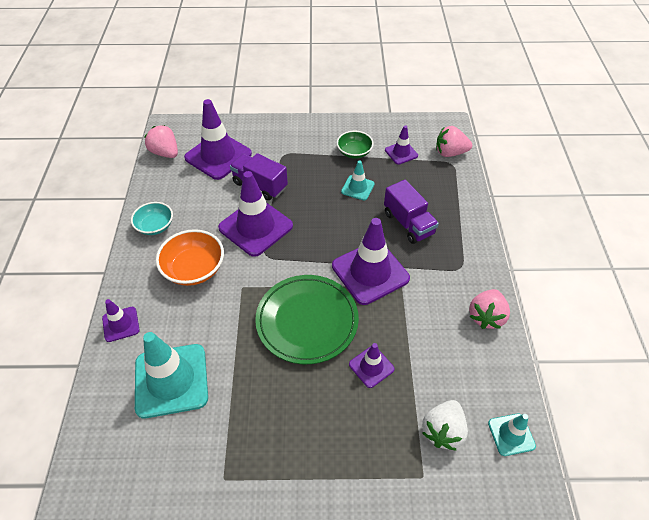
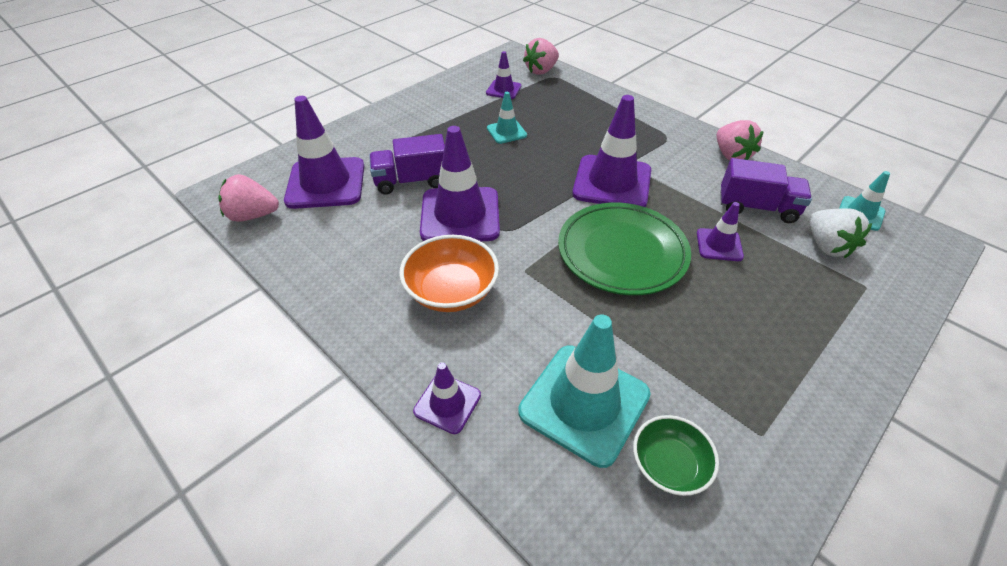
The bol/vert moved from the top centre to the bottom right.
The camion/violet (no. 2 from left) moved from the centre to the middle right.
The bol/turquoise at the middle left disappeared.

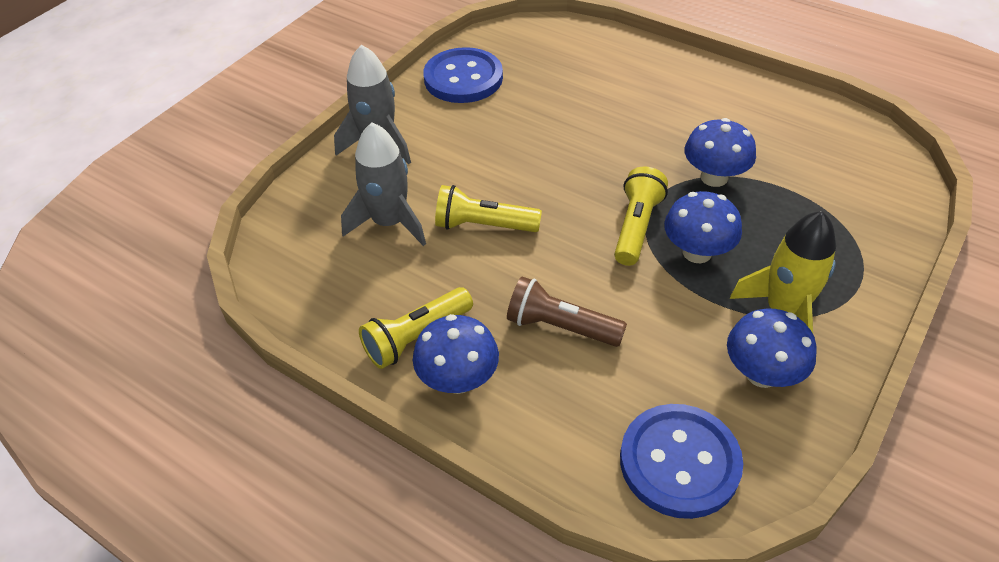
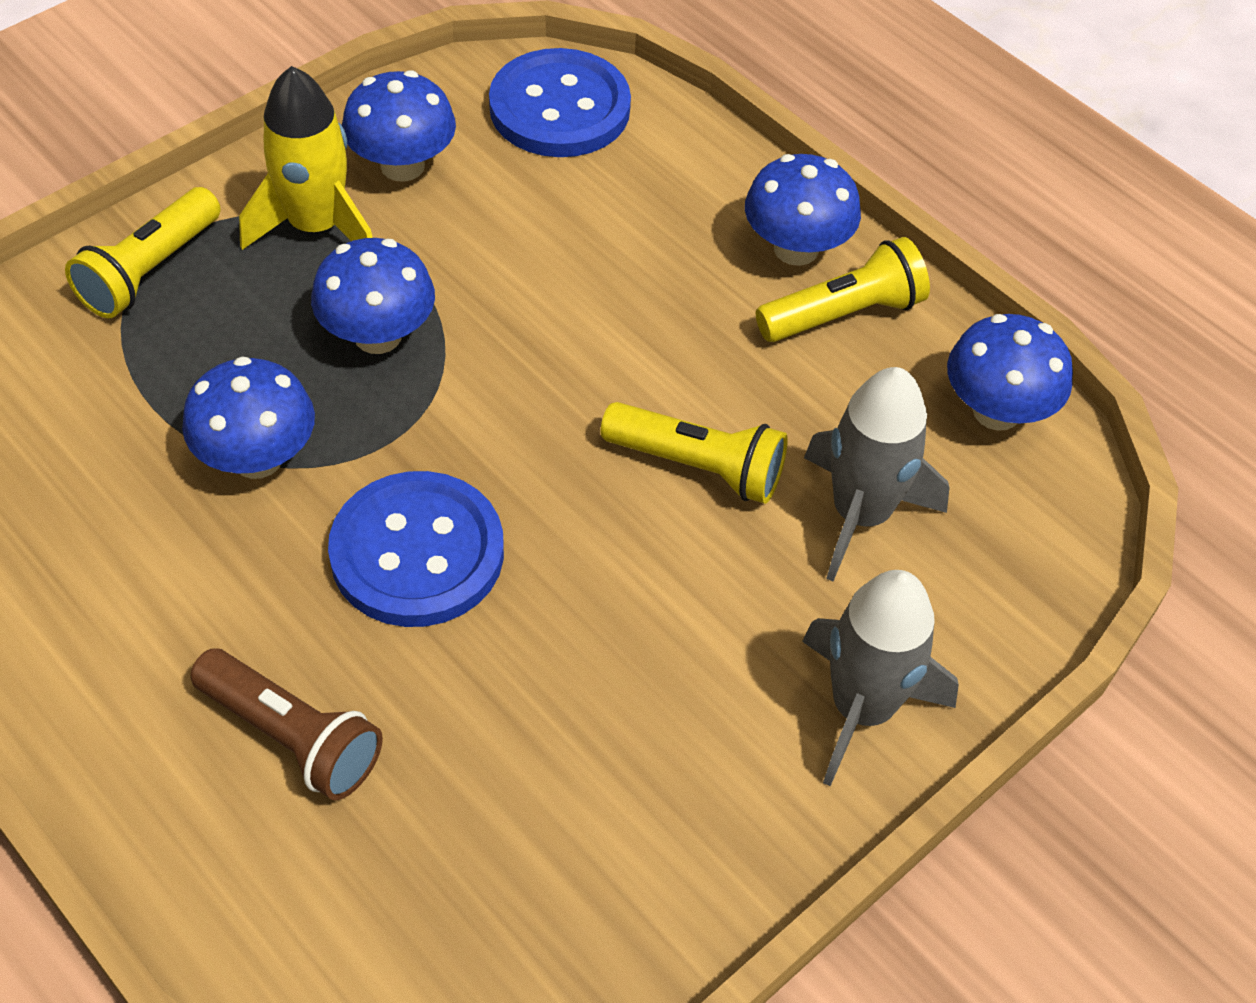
The bouton/bleu (no. 1 from left) moved from the top centre to the middle left.
The lampe de poche/jaune (no. 3 from left in the first image) moved from the centre to the top left.
The lampe de poche/marron moved from the centre to the bottom left.
The champignon/bleu (no. 5 from left) at the middle right appeared.

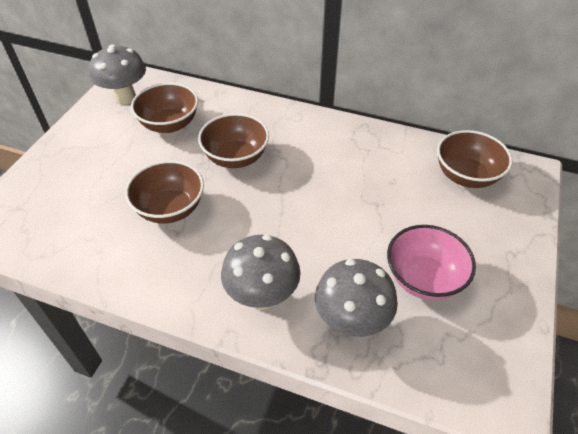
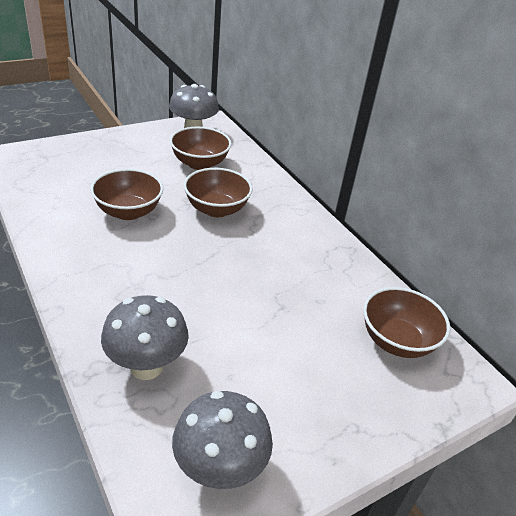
The bol/rose at the middle right disappeared.
The champignon/gris (no. 2 from left in the first image) moved from the centre to the bottom centre.

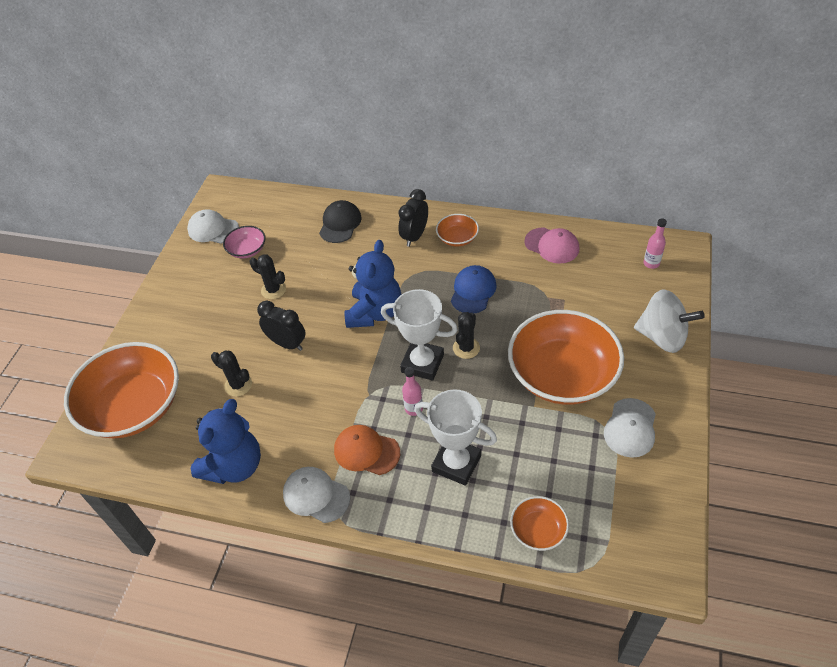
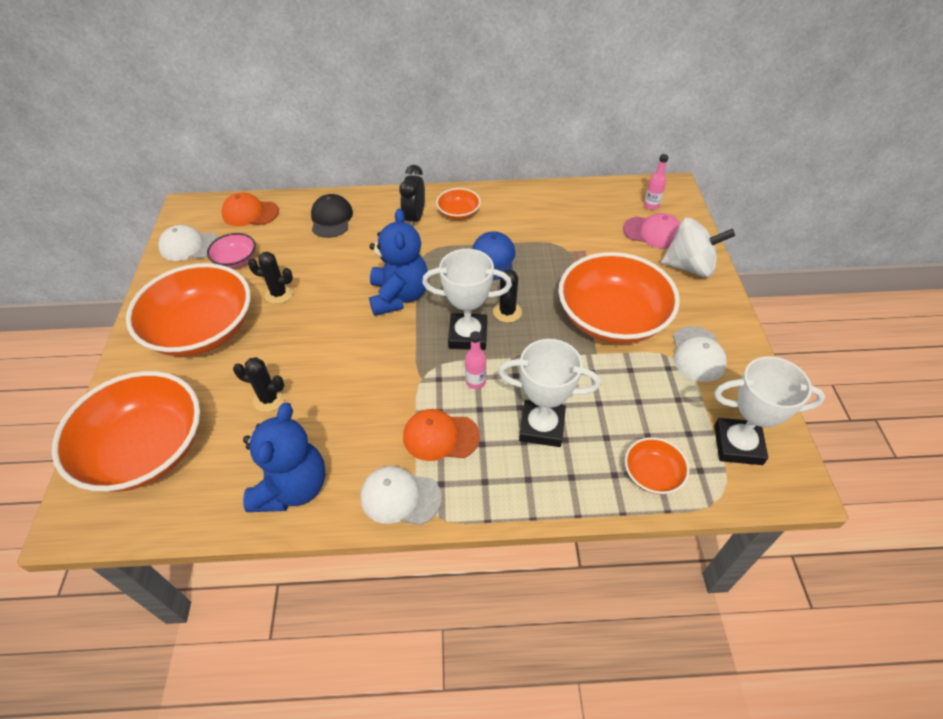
The casquette/rose moved from the centre to the top right.
The réveil/noir (no. 1 from left) at the centre disappeared.
The casquette/orange (no. 1 from left) at the top left appeared.
The bol/orange (no. 2 from left) at the middle left appeared.
The trophée/blanc (no. 3 from left) at the middle right appeared.

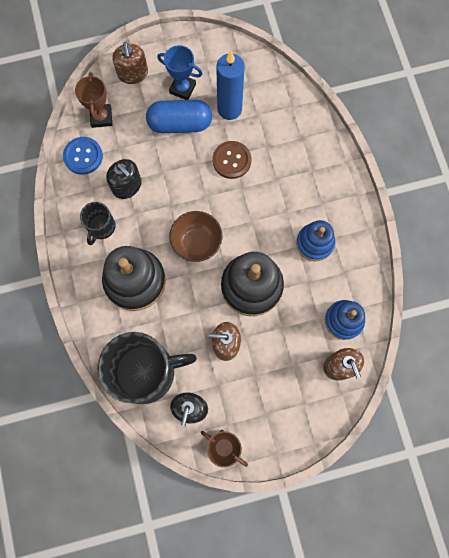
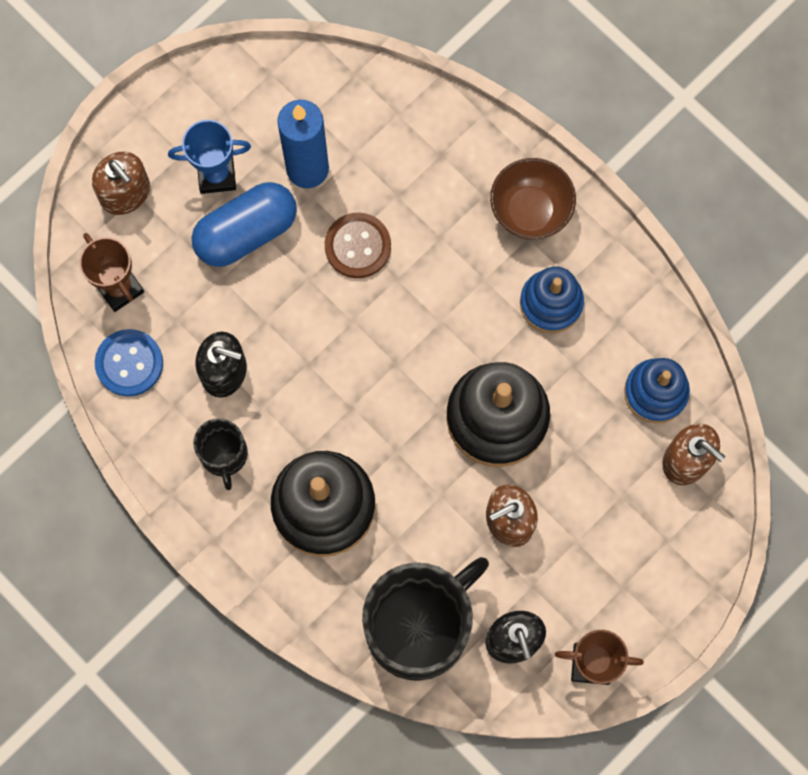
The bol/marron moved from the centre to the top centre.

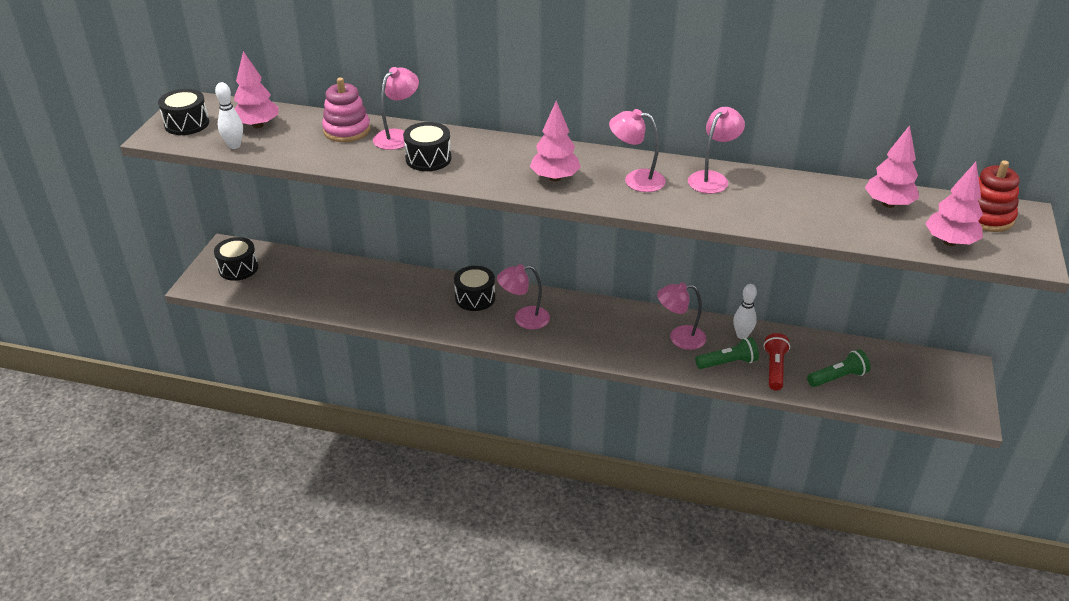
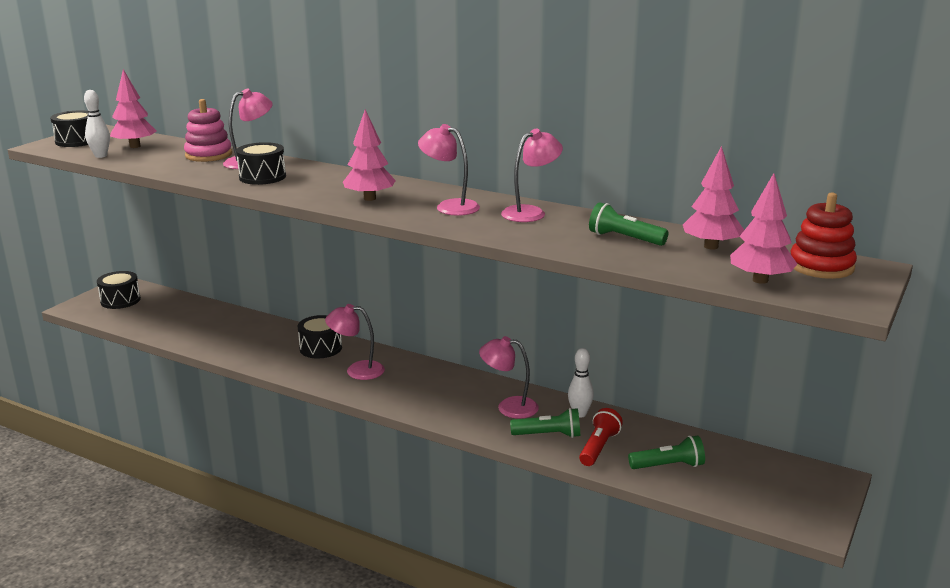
The lampe de poche/vert (no. 2 from left) at the centre appeared.

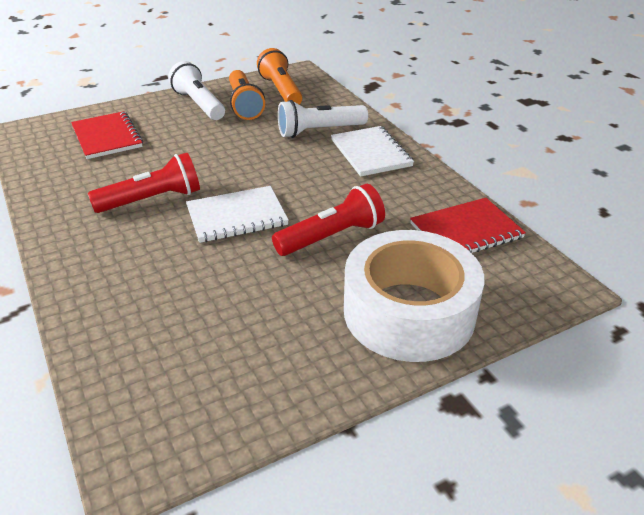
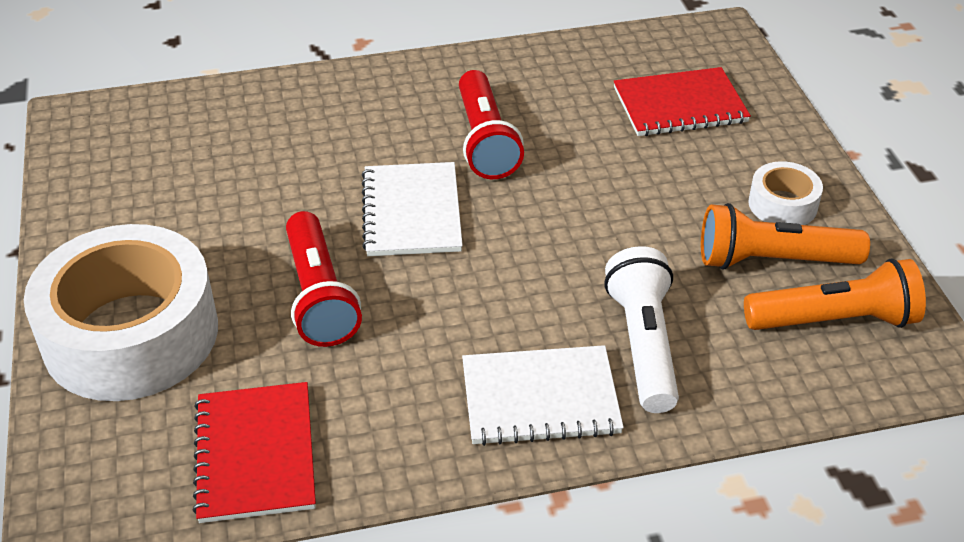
The lampe de poche/blanc (no. 1 from left) at the top left was replaced by the ruban adhésif/blanc (no. 2 from left) at the middle right.

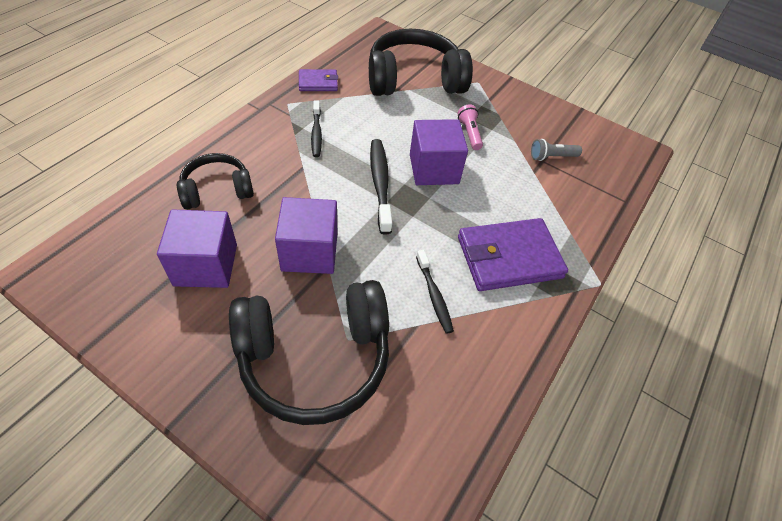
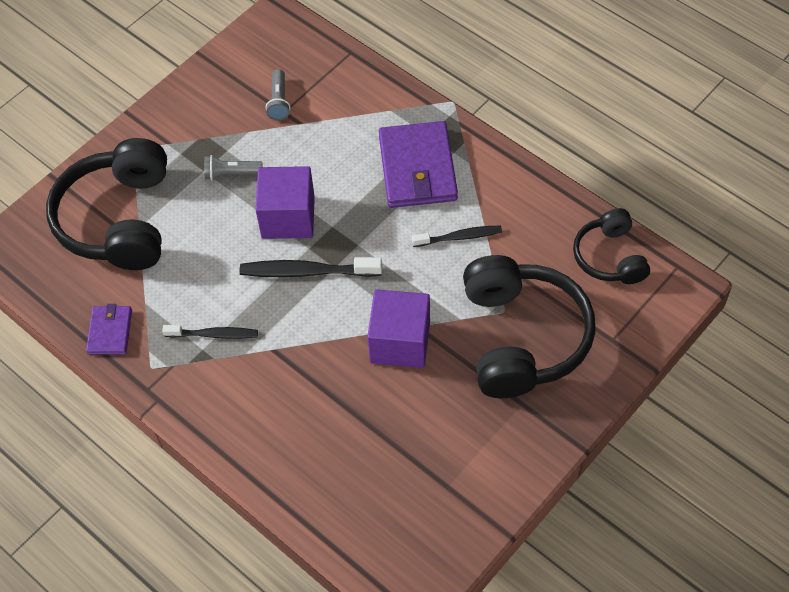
The lampe de poche/rose at the top centre became the lampe de poche/gris (no. 1 from left) at the top left.
The casque audio/noir (no. 1 from left in the first image) moved from the middle left to the middle right.
The cube/violet (no. 1 from left) at the middle left disappeared.

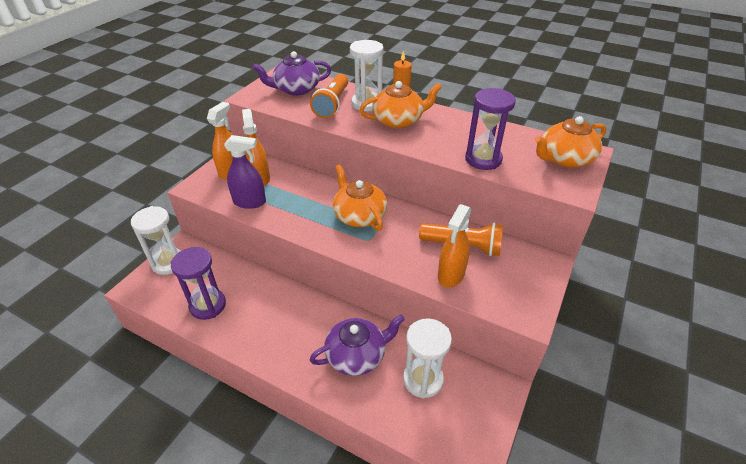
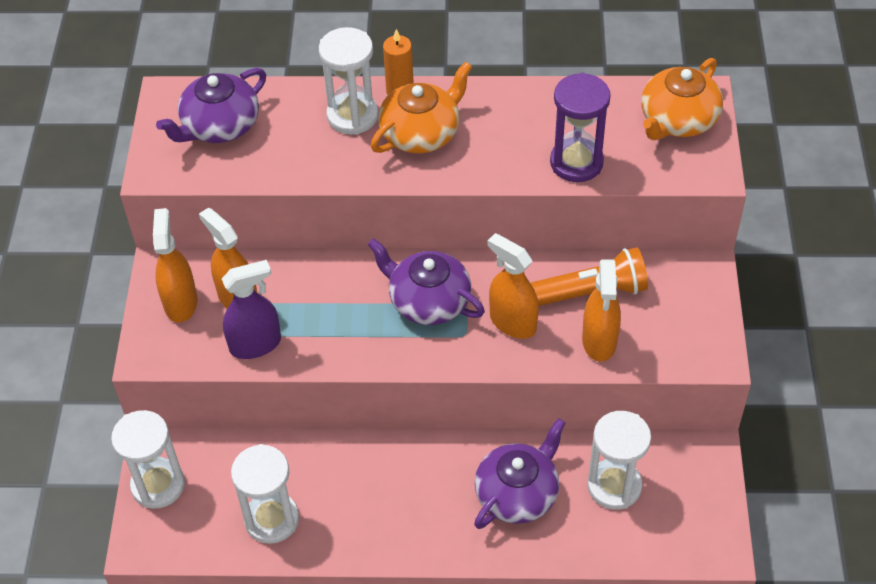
The lampe de poche/orange (no. 1 from left) at the top centre disappeared.
The théière/orange (no. 1 from left) at the centre became the théière/violet (no. 2 from left) at the centre.
The sablier/violet (no. 1 from left) at the middle left became the sablier/blanc (no. 2 from left) at the bottom left.
The vaporisateur/orange (no. 3 from left) at the centre appeared.

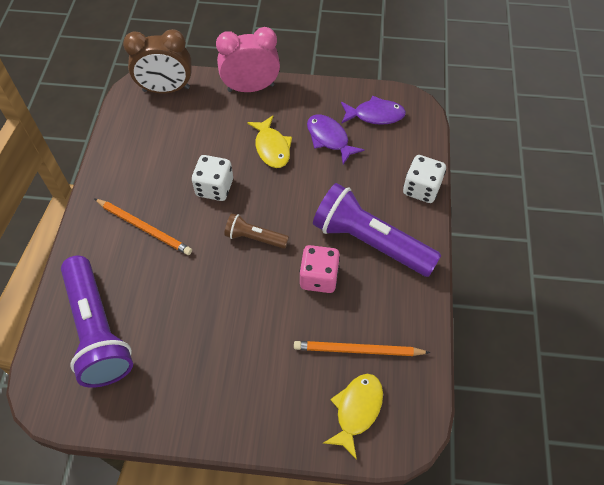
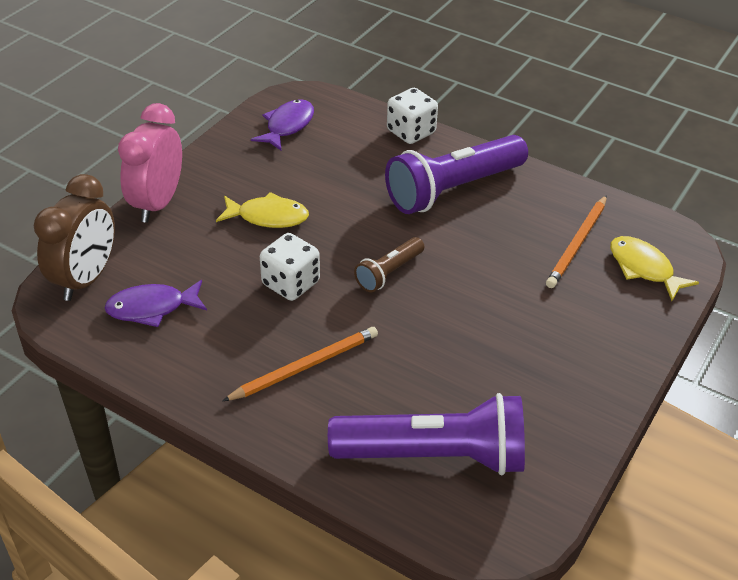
The poisson/violet (no. 1 from left) moved from the top centre to the middle left.
The dé/rose at the centre disappeared.

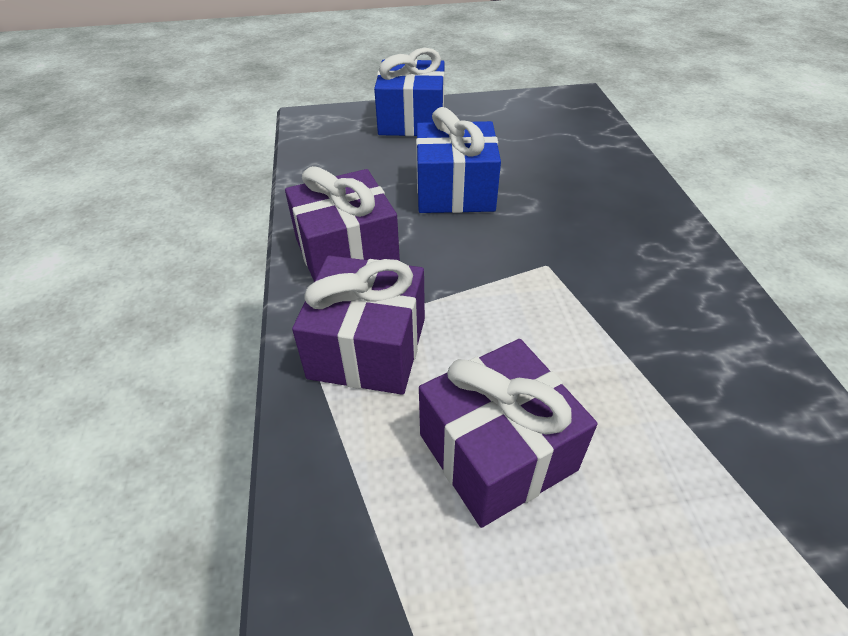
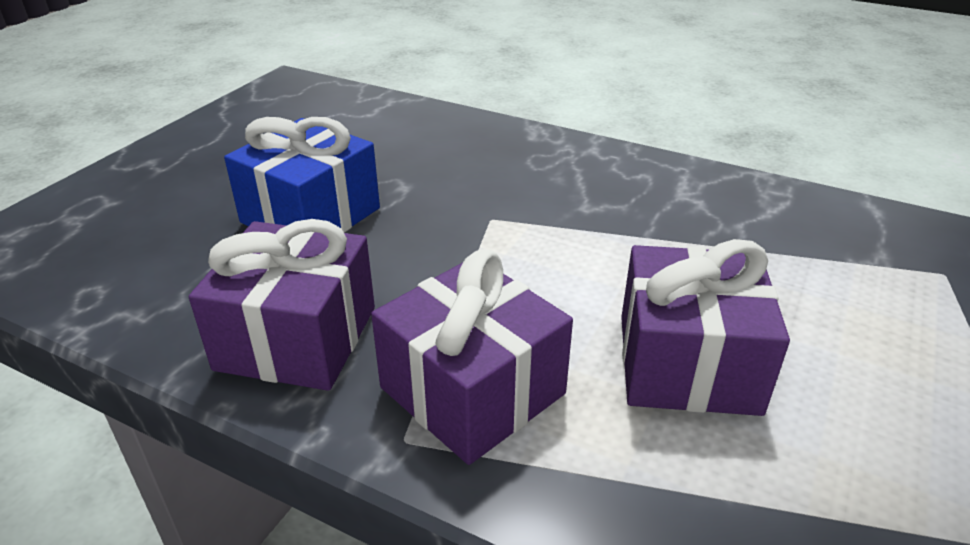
The cadeau/bleu (no. 1 from left) at the top centre disappeared.

